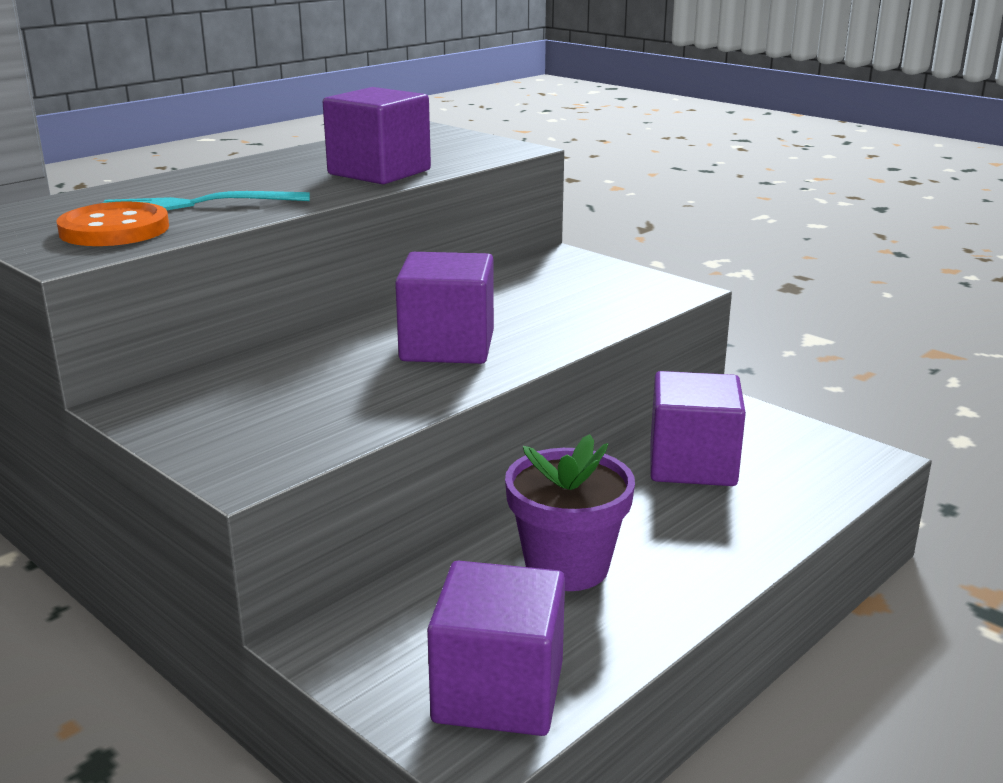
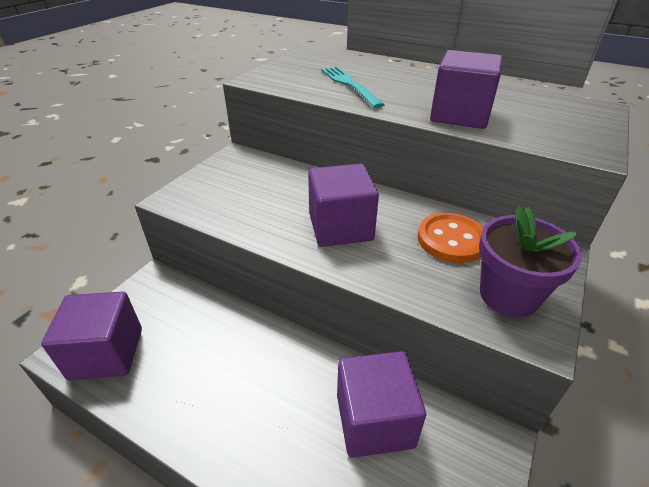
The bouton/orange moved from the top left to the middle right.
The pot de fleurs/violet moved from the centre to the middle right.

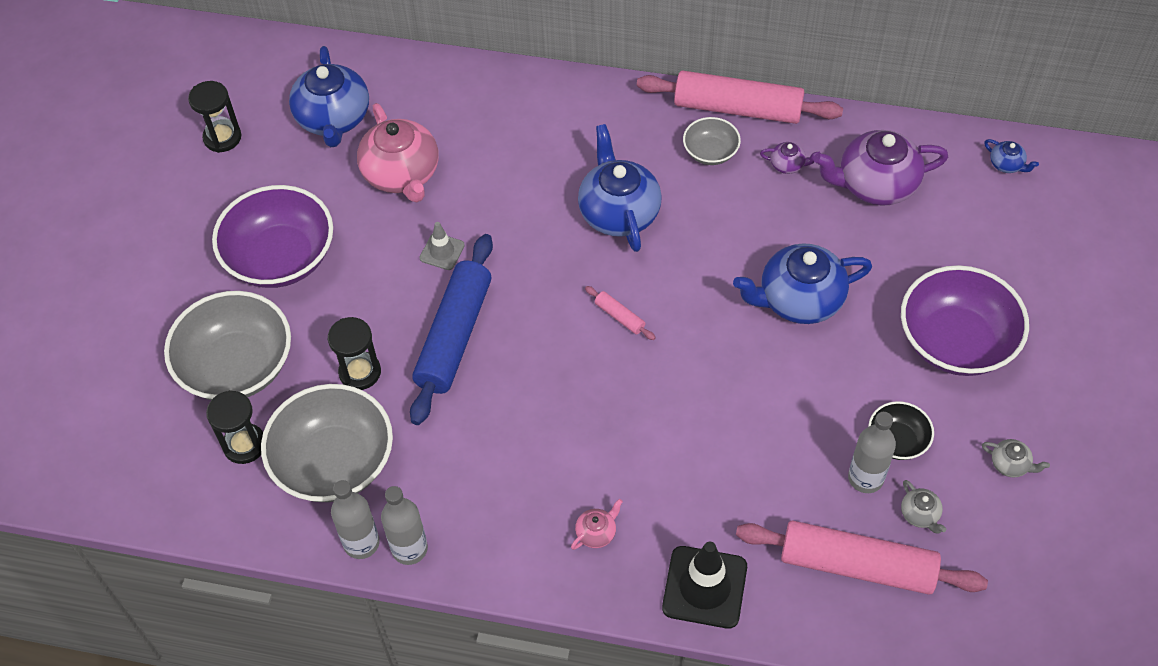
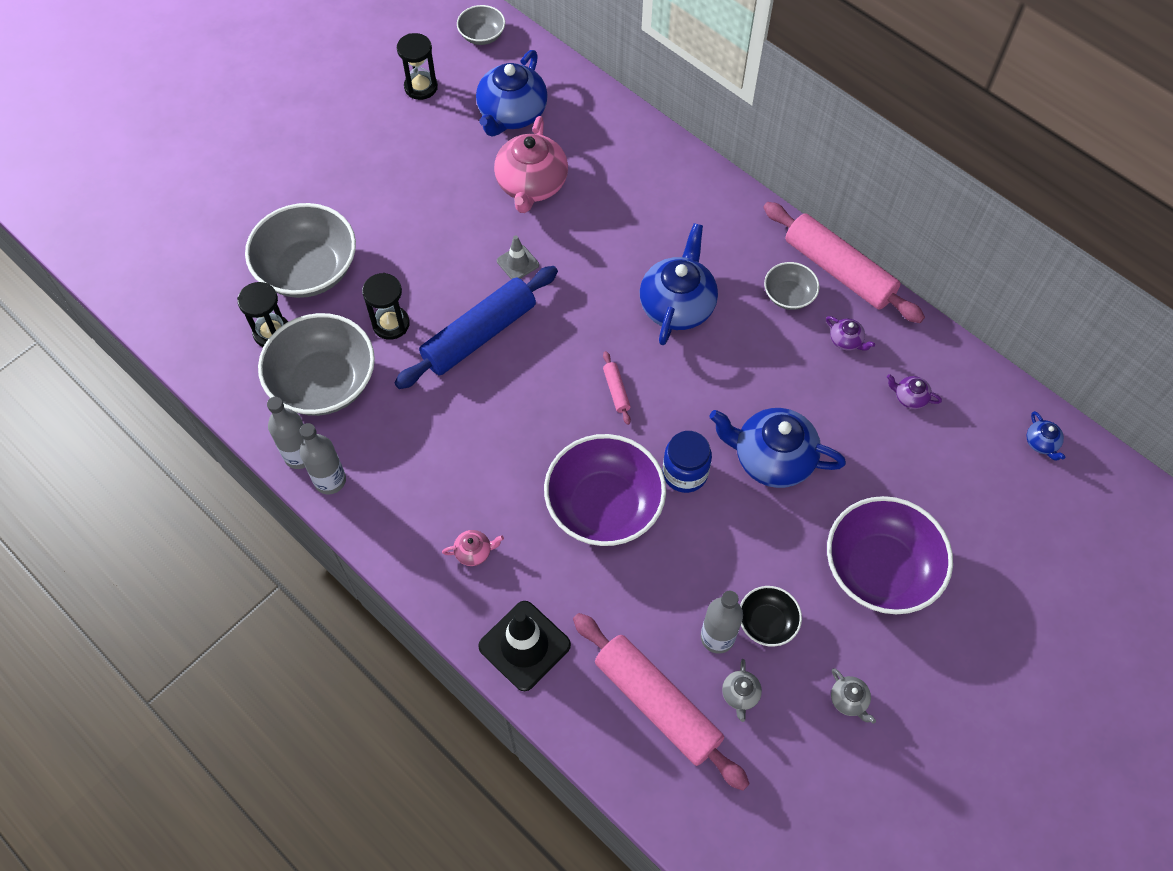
The théière/violet (no. 2 from left) at the top right changed to 0.43 times the size.
The bol/violet (no. 1 from left) moved from the middle left to the centre.
The bol/gris (no. 3 from left) at the top centre appeared.
The bocal/bleu at the centre appeared.

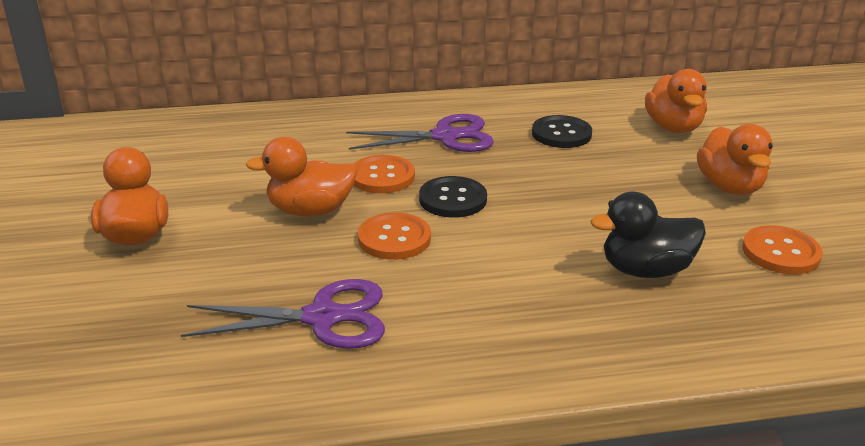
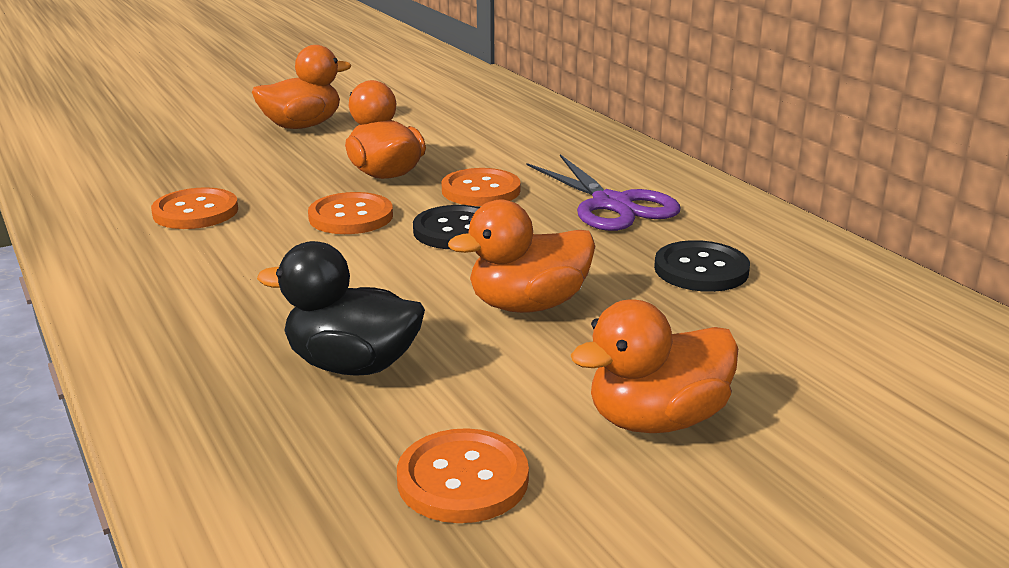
The canard/orange (no. 3 from left) moved from the top right to the centre.
The canard/noir at the middle right turned 45 degrees counterclockwise.
The ciseaux/violet (no. 1 from left) at the bottom left was replaced by the bouton/orange (no. 1 from left) at the middle left.

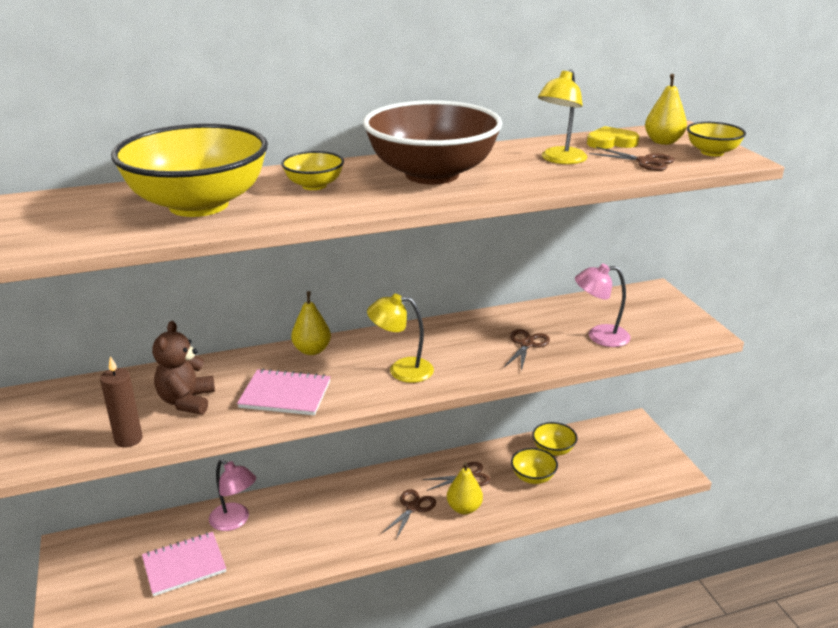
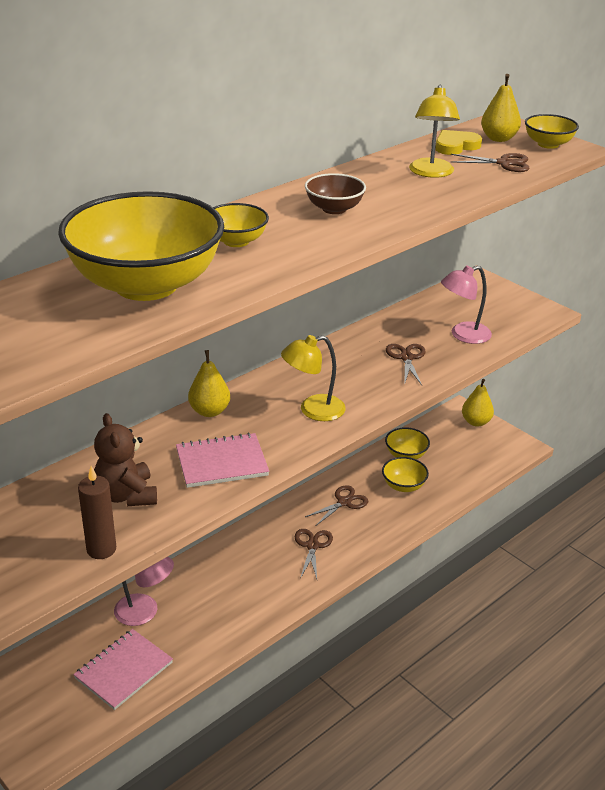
The bol/marron at the top centre changed to 0.44 times the size.
The poire/jaune (no. 2 from left) moved from the bottom centre to the middle right.

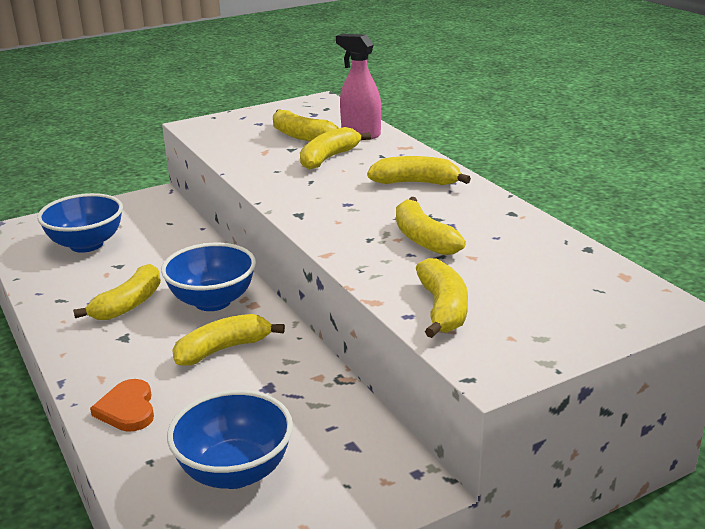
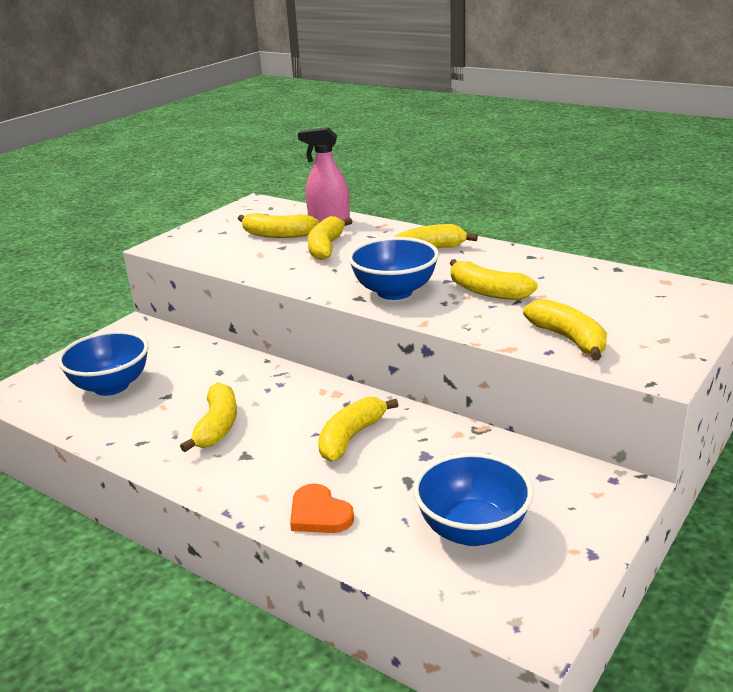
The bol/bleu (no. 2 from left) moved from the middle left to the centre.

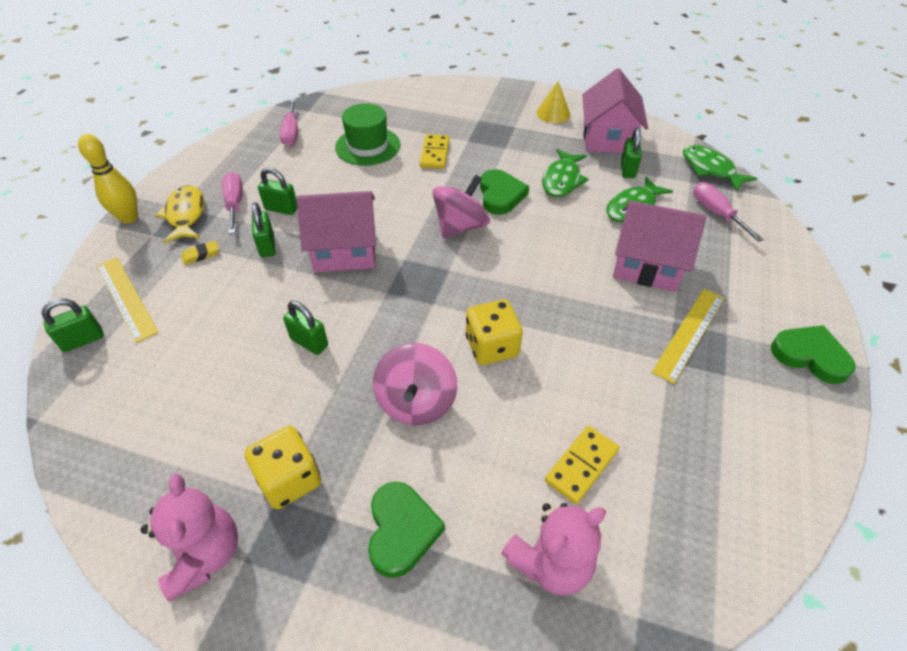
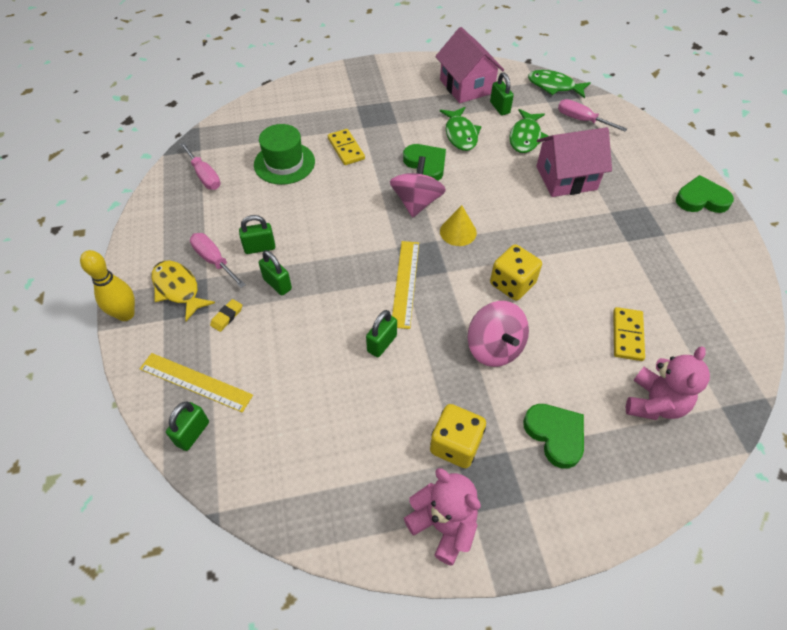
The cône/jaune moved from the top centre to the centre.
The maison/rose (no. 1 from left) at the centre disappeared.
The règle/jaune (no. 2 from left) moved from the middle right to the centre.
The cadenas/vert (no. 4 from left) at the centre turned 60 degrees counterclockwise.

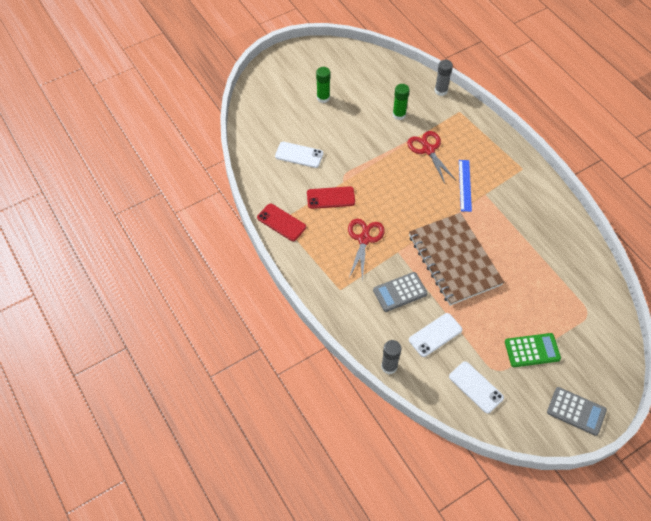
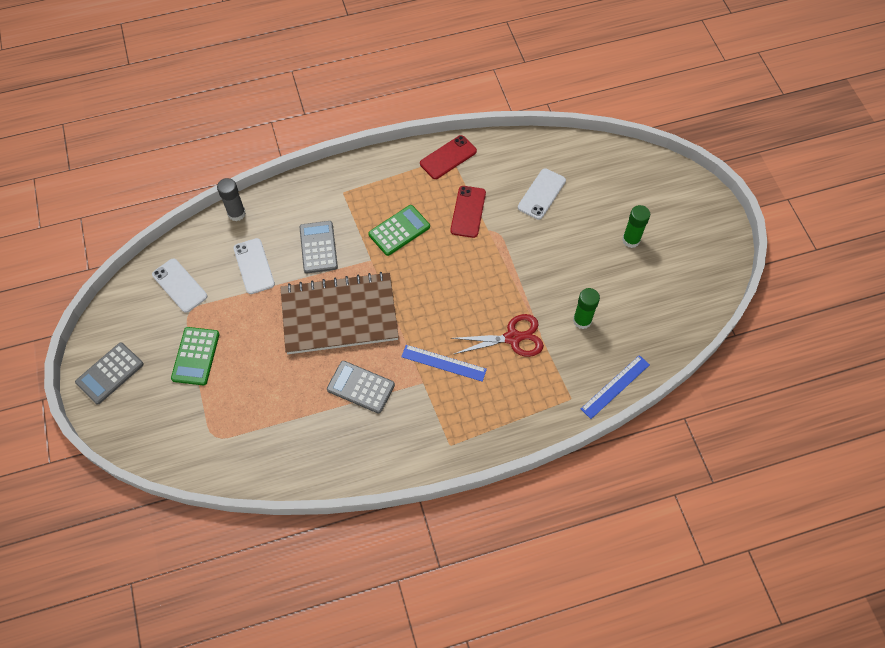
The bâton de colle/gris (no. 2 from left) at the top right was replaced by the règle/bleu (no. 2 from left) at the middle right.
The ciseaux/rouge (no. 1 from left) at the centre was replaced by the calculatrice/vert (no. 2 from left) at the centre.
The téléphone/blanc (no. 3 from left in the first image) at the bottom right turned 75 degrees clockwise.
The calculatrice/gris (no. 3 from left) at the centre appeared.

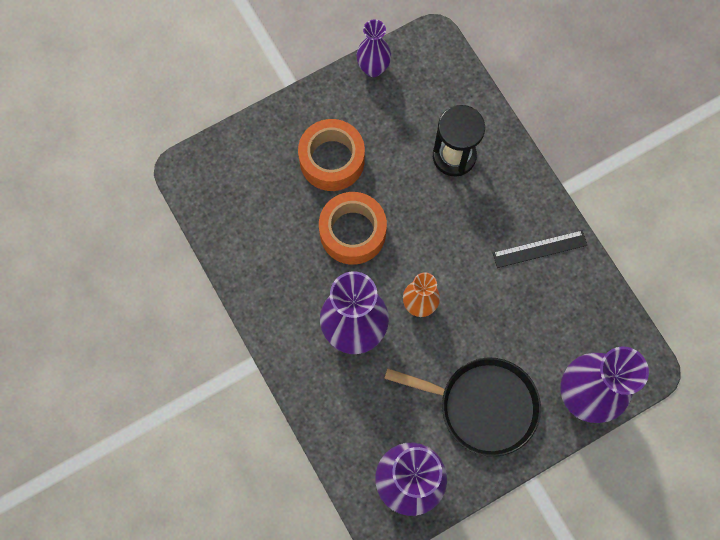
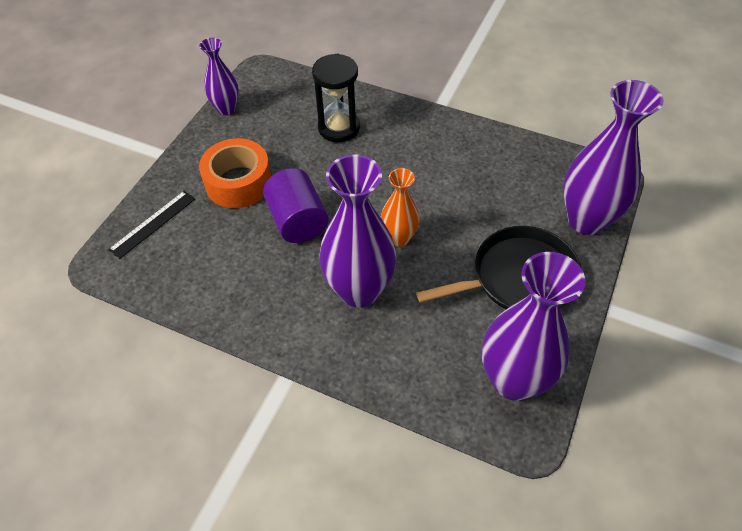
The ruban adhésif/orange (no. 2 from left) at the centre was replaced by the cylindre/violet at the centre.
The règle/noir moved from the middle right to the middle left.

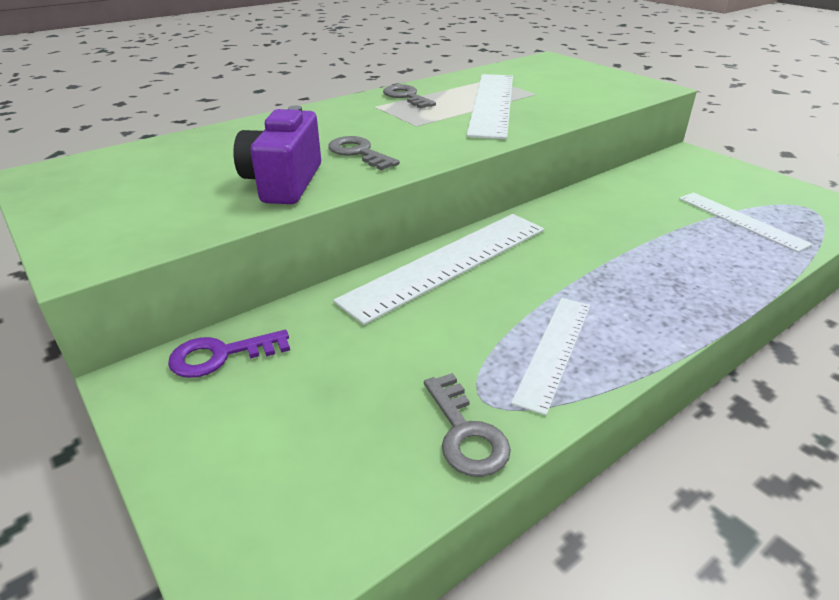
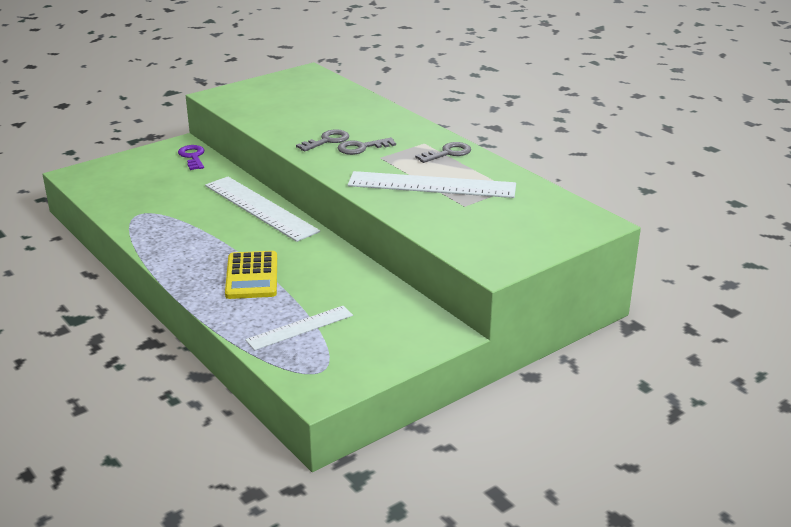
The appareil photo/violet at the top left disappeared.
The règle/blanc (no. 3 from left) at the centre disappeared.
The clé/gris (no. 3 from left in the first image) moved from the bottom centre to the top centre.
The calculatrice/jaune at the middle left appeared.

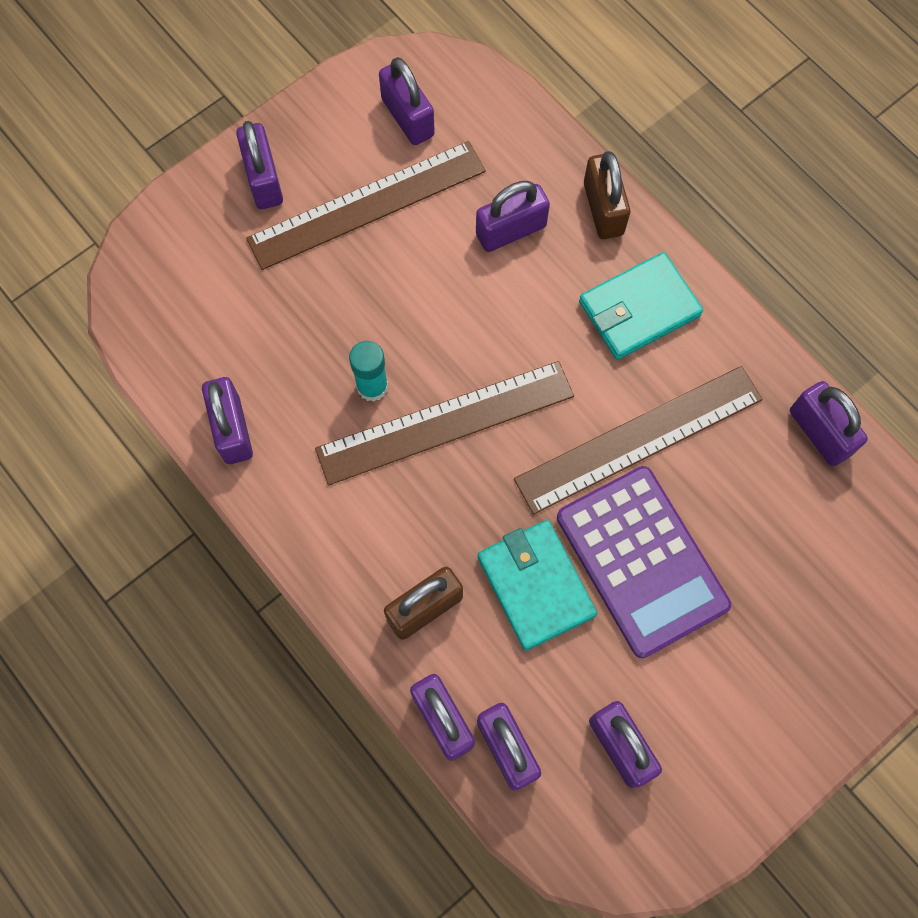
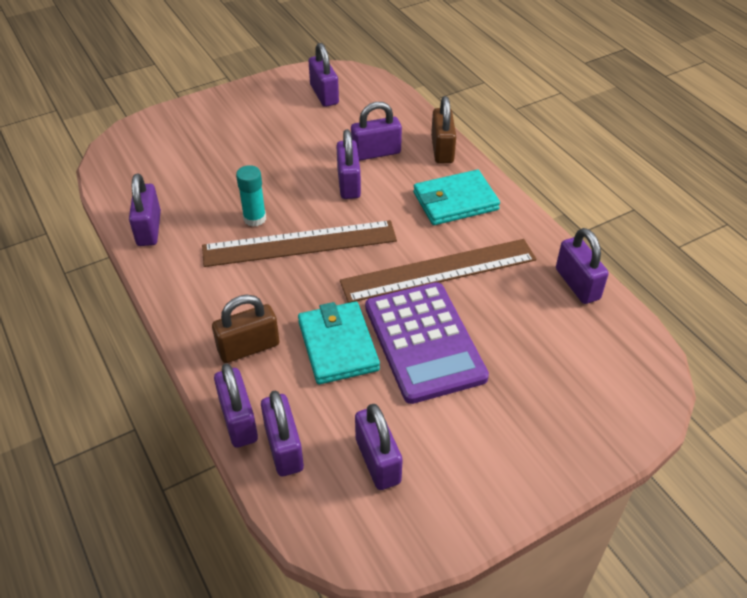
The cadenas/violet (no. 2 from left in the first image) moved from the top left to the top centre.
The règle/marron (no. 1 from left) at the top centre disappeared.

